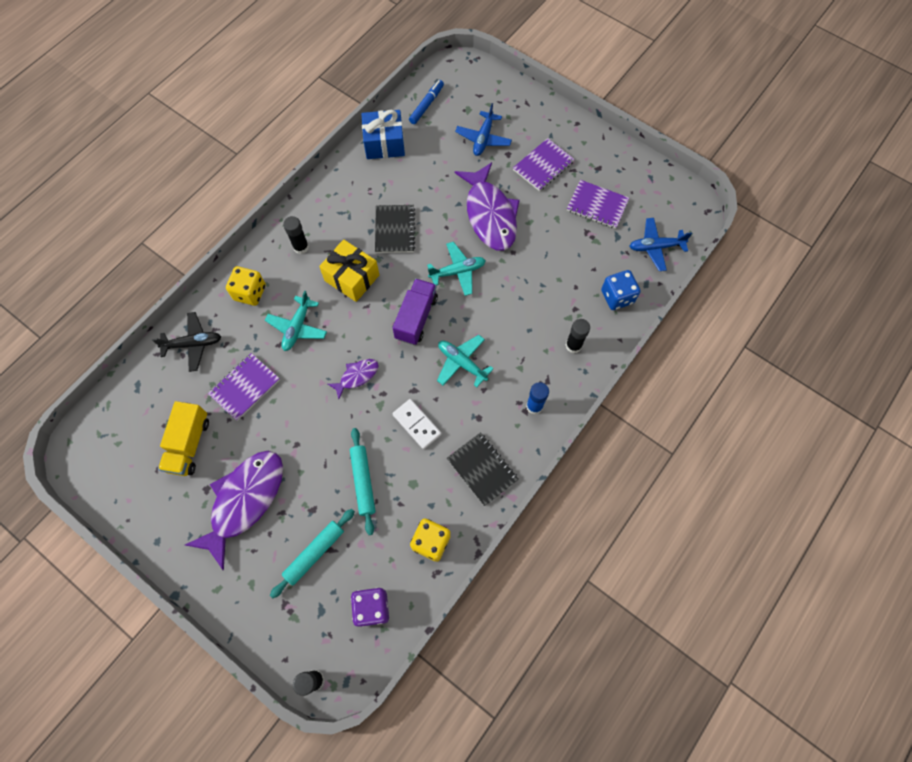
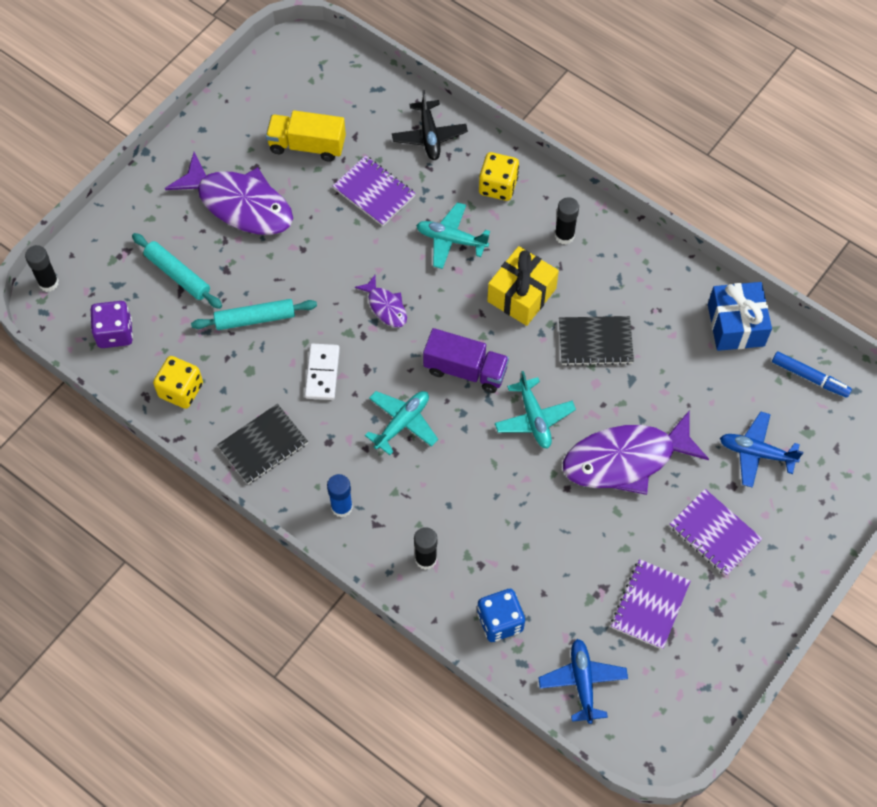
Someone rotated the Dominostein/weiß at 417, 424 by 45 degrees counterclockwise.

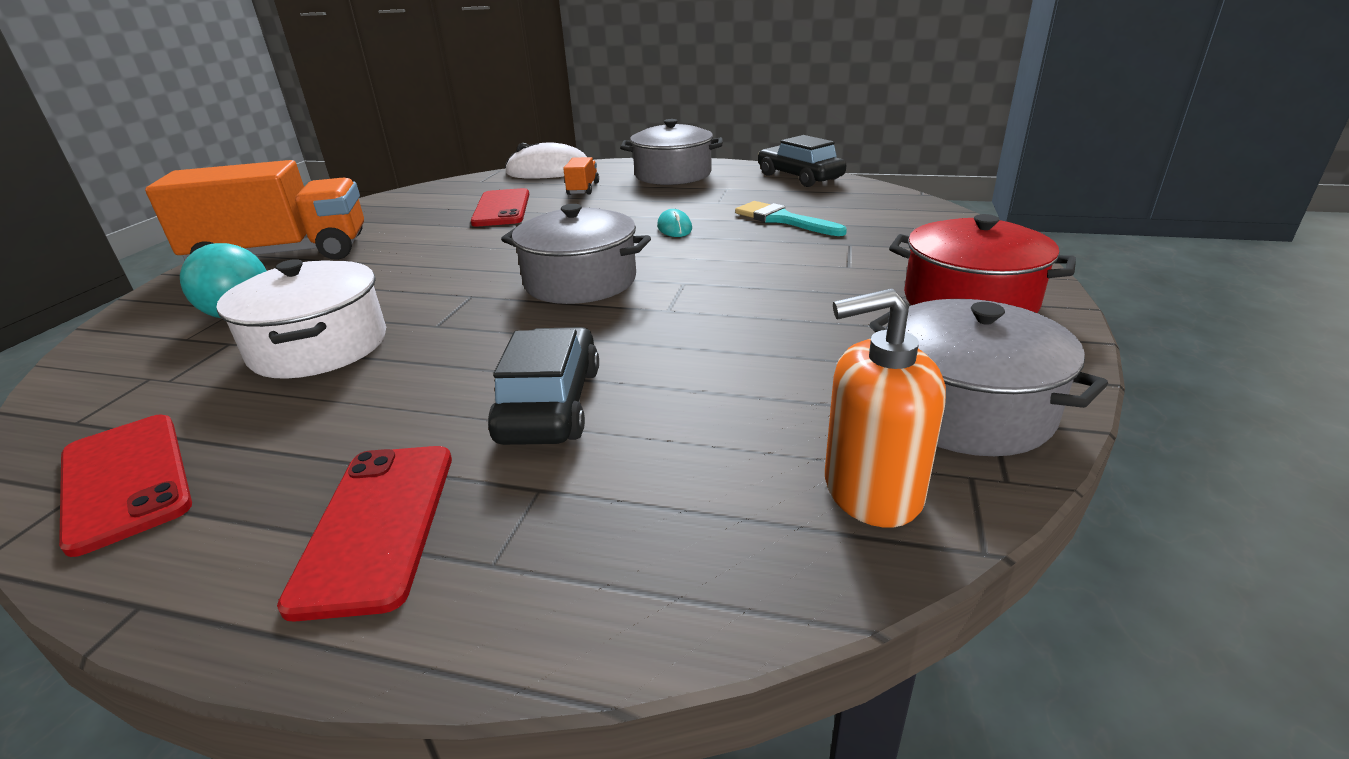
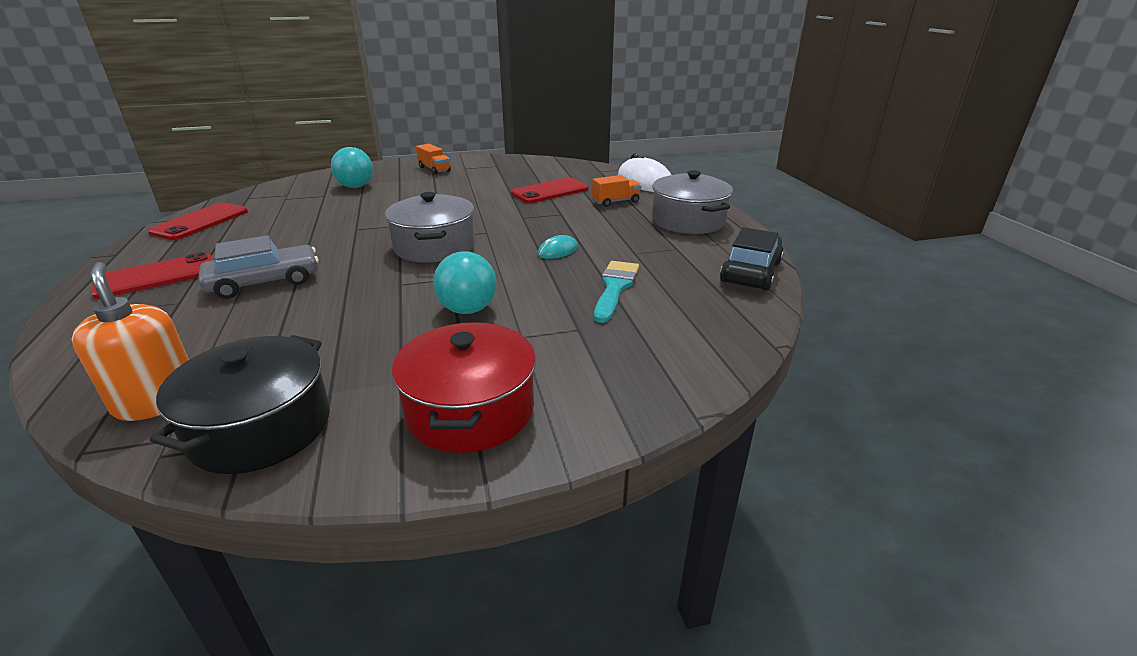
Someone scaled the Lastwagen/orange at 254, 210 by 0.41.
Someone took away the Kochtopf/weiß at 301, 319.
Someone repainted the Kochtopf/grau at 988, 377, which became the Kochtopf/schwarz at 240, 404.
Someone repainted the Auto/schwarz at 543, 386, which became the Auto/grau at 258, 267.
Someone put down the Ball/türkis at 465, 282.

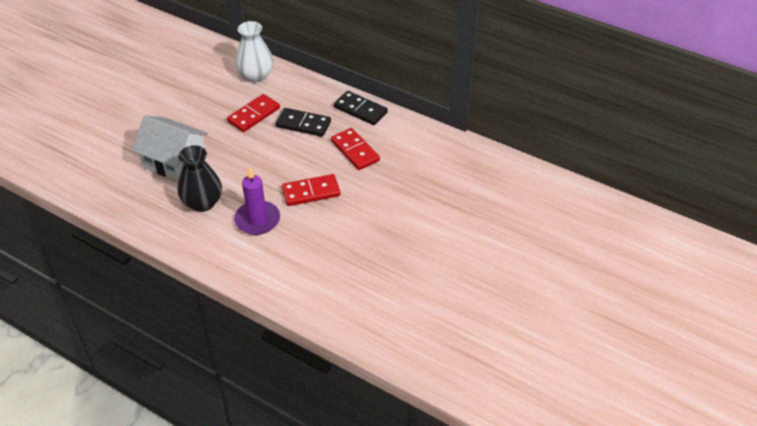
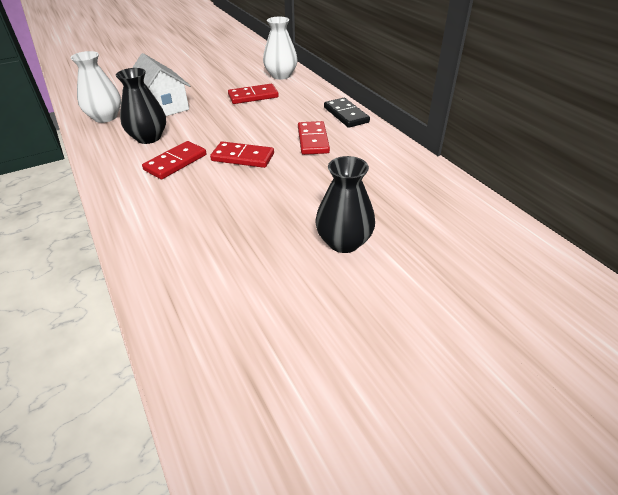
Someone took away the Dominostein/schwarz at 303, 122.
Someone swapped the Kerze/lila at 257, 201 for the Dominostein/rot at 174, 160.
Someone put down the Vase/weiß at 95, 87.
Someone put down the Vase/schwarz at 345, 204.

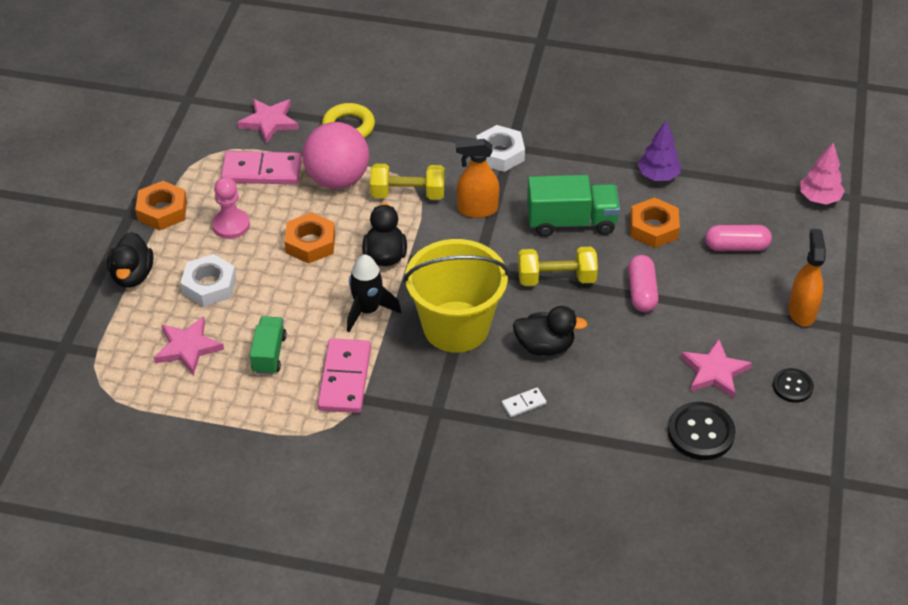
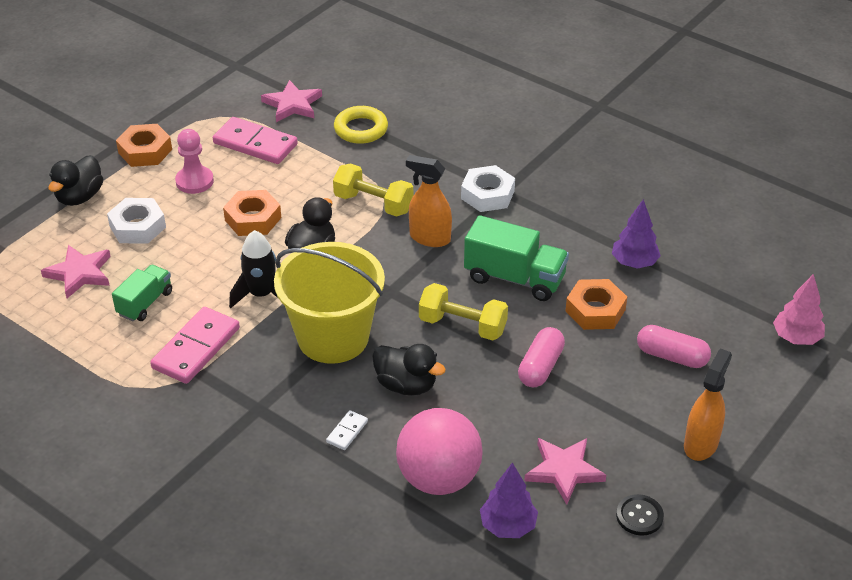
Someone carried the Ball/rosa from 335, 155 to 439, 451.
Someone rotated the Dominostein/weiß at 524, 402 by 60 degrees counterclockwise.
Someone swapped the Knopf/schwarz at 702, 431 for the Baum/lila at 509, 500.

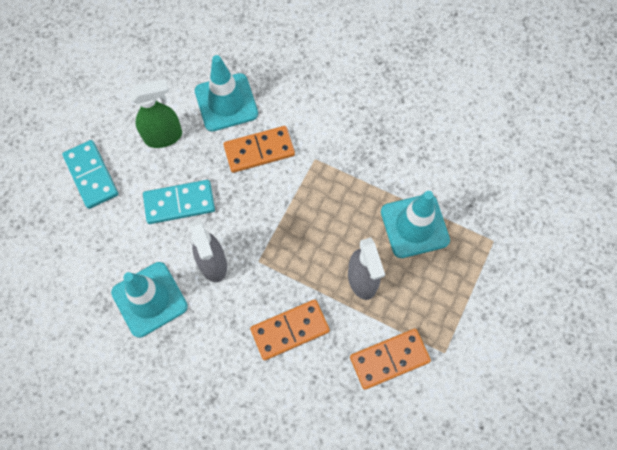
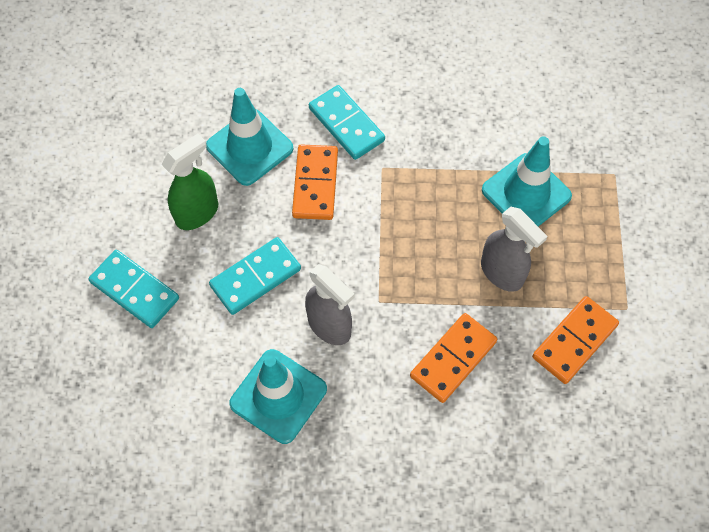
Someone rotated the Dominostein/orange at 259, 149 by 45 degrees counterclockwise.
Someone put down the Dominostein/türkis at 347, 122.

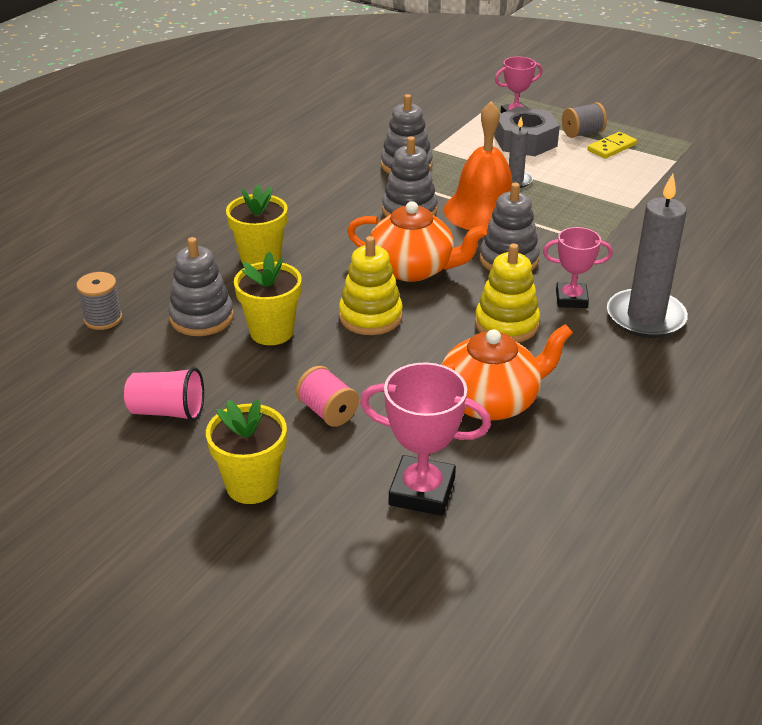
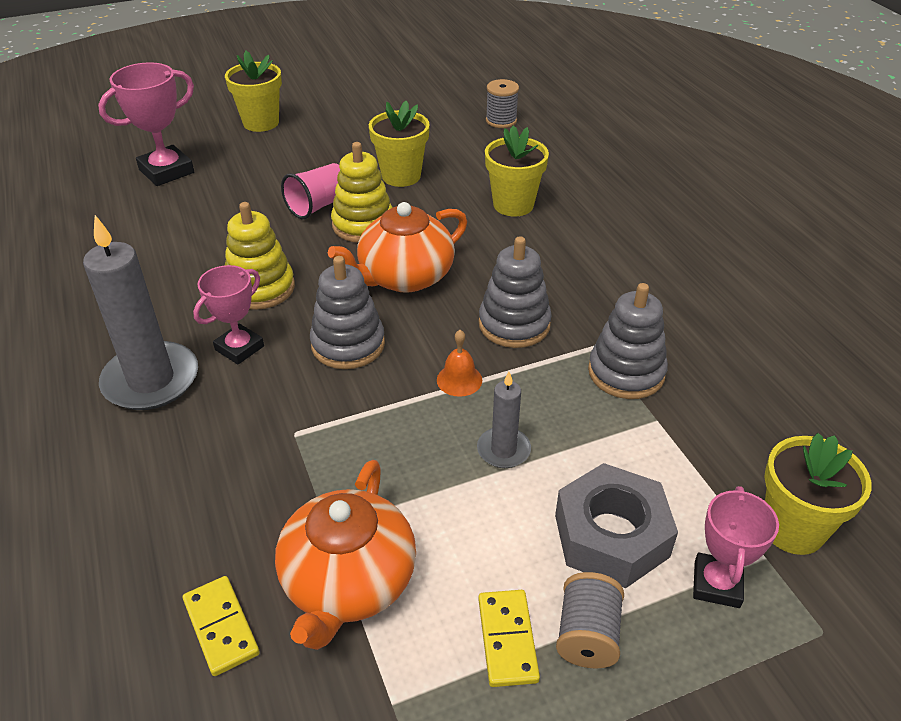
Someone scaled the Glocke/orange at 478, 165 by 0.41.
Someone took away the Stapelspielzeug/grau at 201, 286.
Someone carried the Teekanne/orange from 507, 372 to 345, 555.
Someone took away the Garnrolle/rosa at 327, 396.
Someone carried the Becher/rosa from 164, 394 to 310, 191.
Someone put down the Blumentopf/gelb at 817, 494.
Someone put down the Dominostein/gelb at 221, 626.

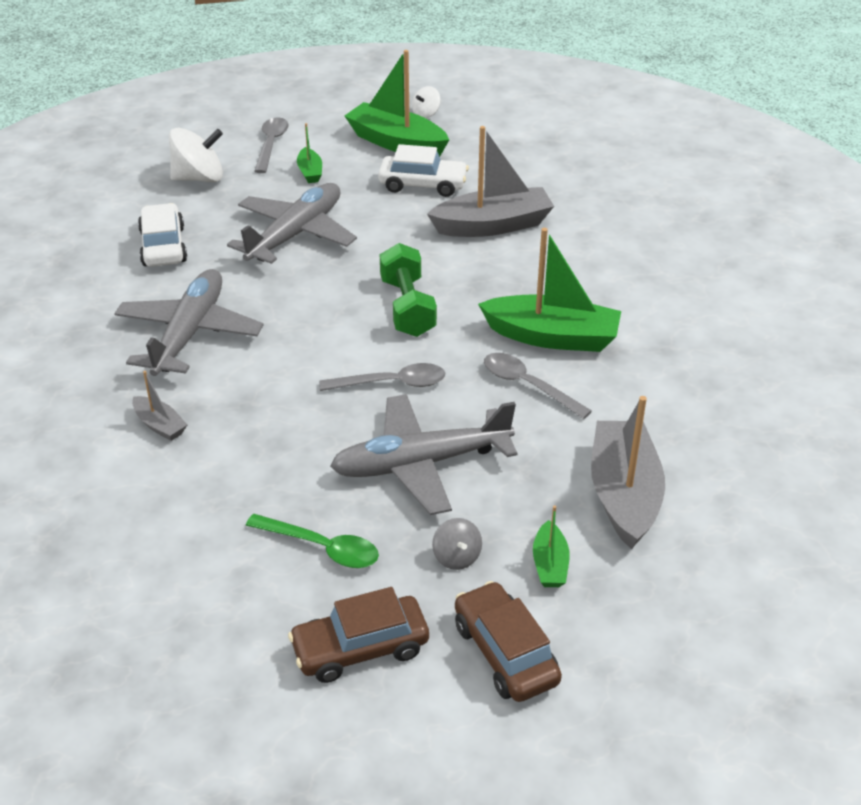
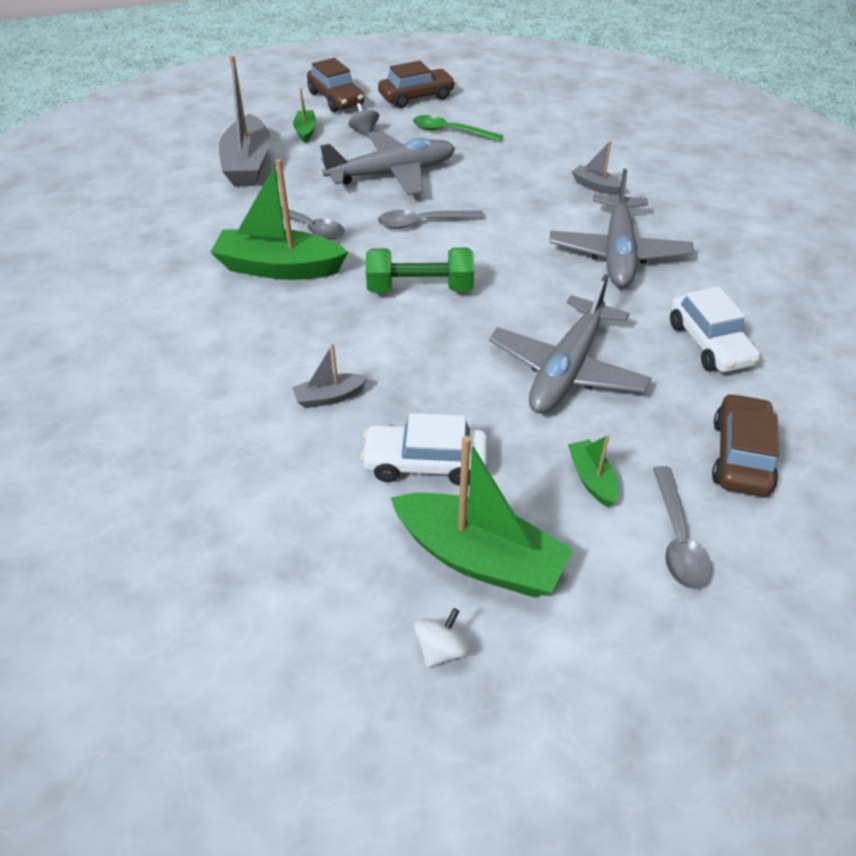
Someone scaled the Boot/grau at 490, 181 by 0.48.
Someone swapped the Kreisel/weiß at 196, 155 for the Auto/braun at 745, 445.
Someone rotated the Hantel/grün at 408, 290 by 75 degrees counterclockwise.

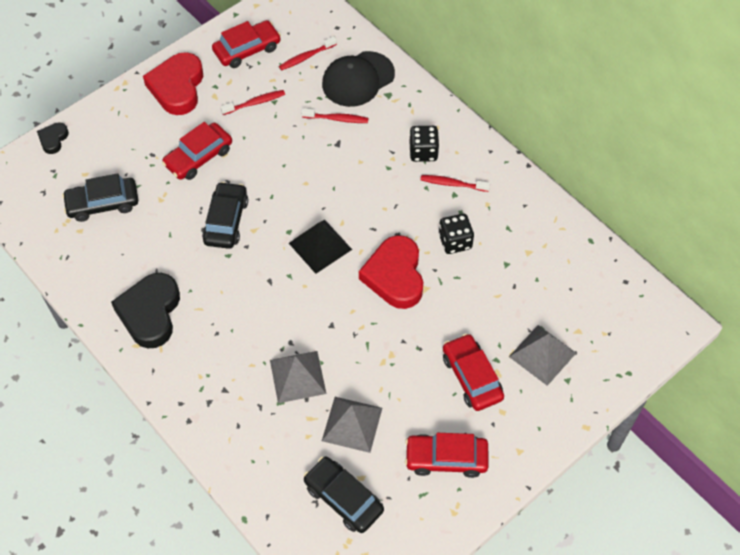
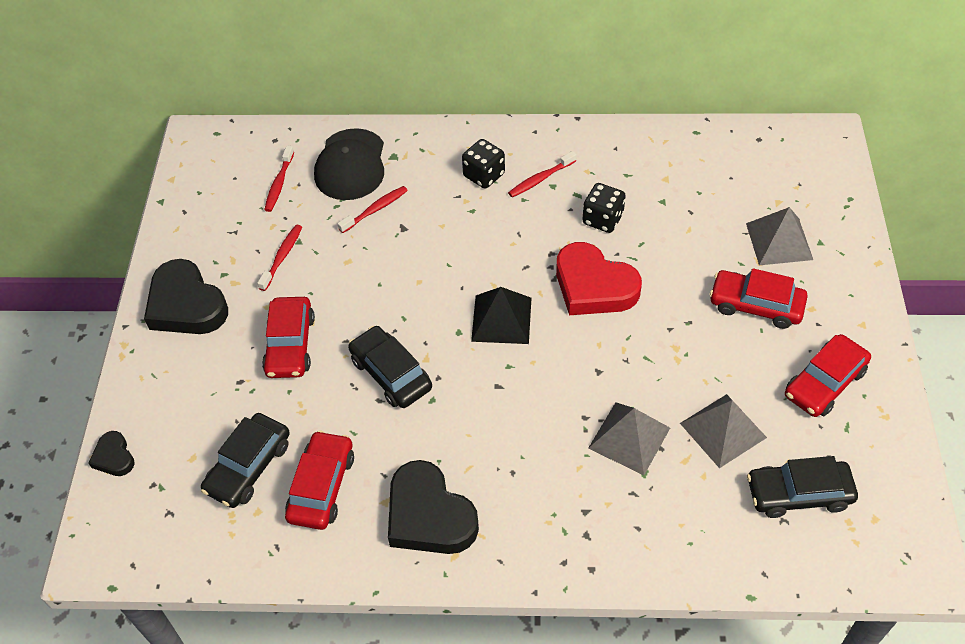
Someone carried the Auto/rot from 246, 44 to 319, 480.
Someone repainted the Herz/rot at 173, 83, which became the Herz/schwarz at 186, 296.

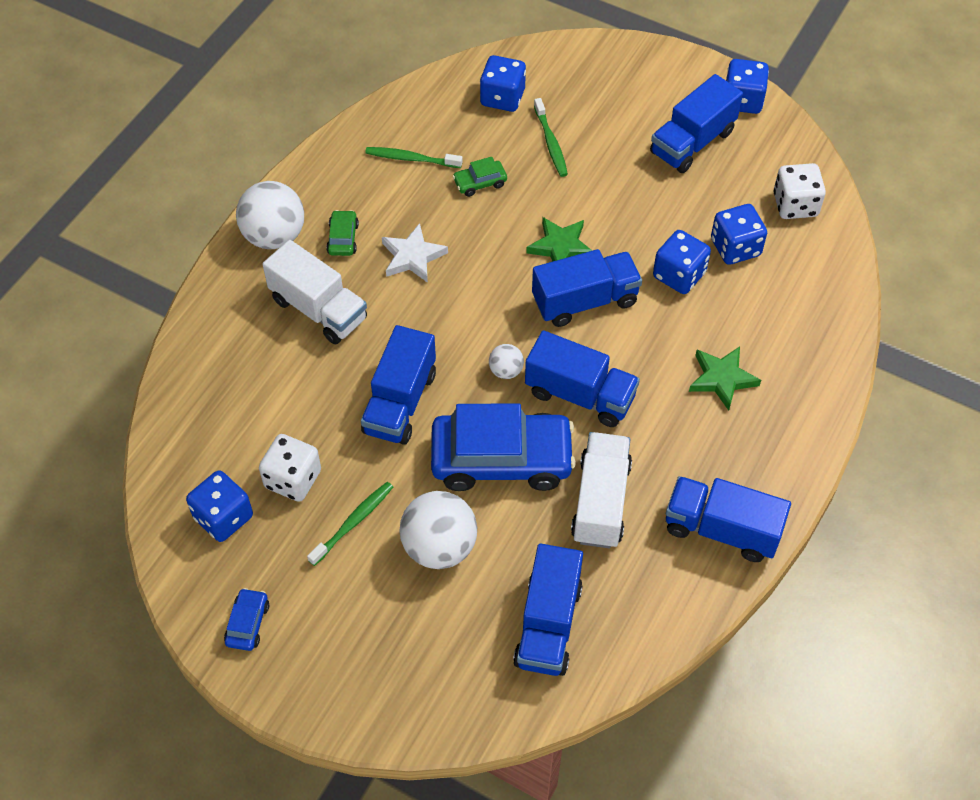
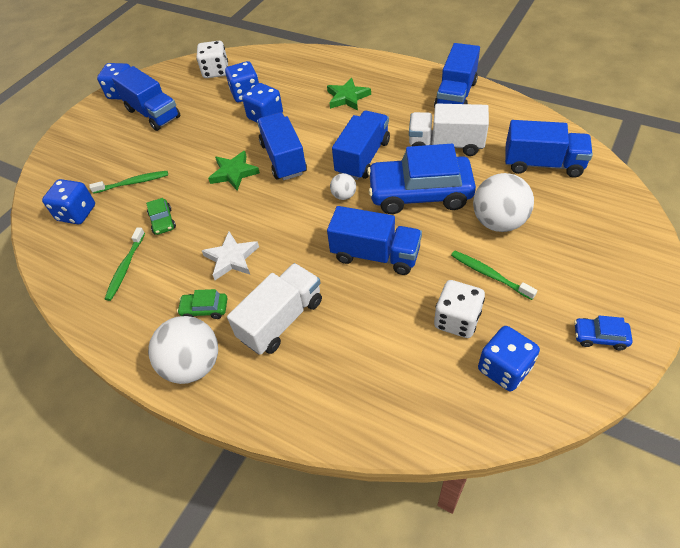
Someone rotated the Auto/blau at 503, 447 by 90 degrees counterclockwise.

